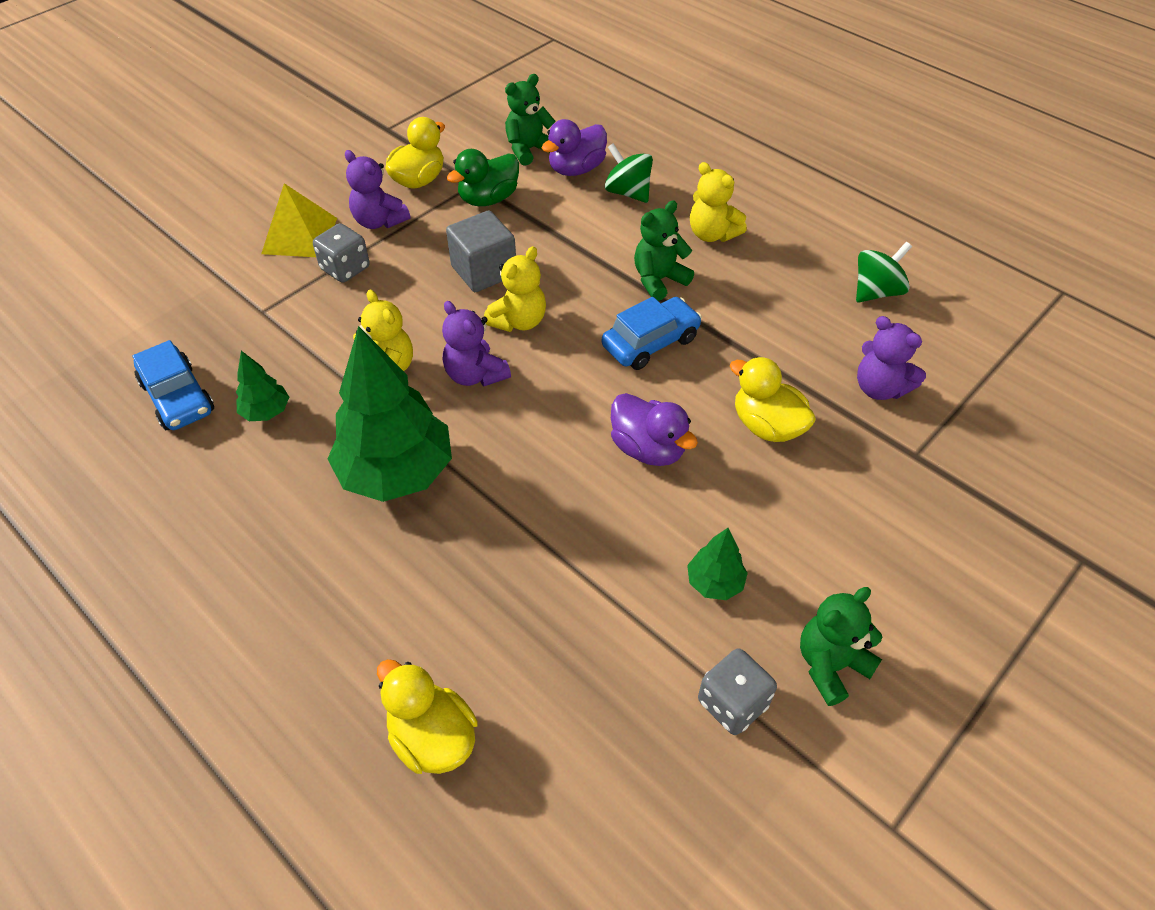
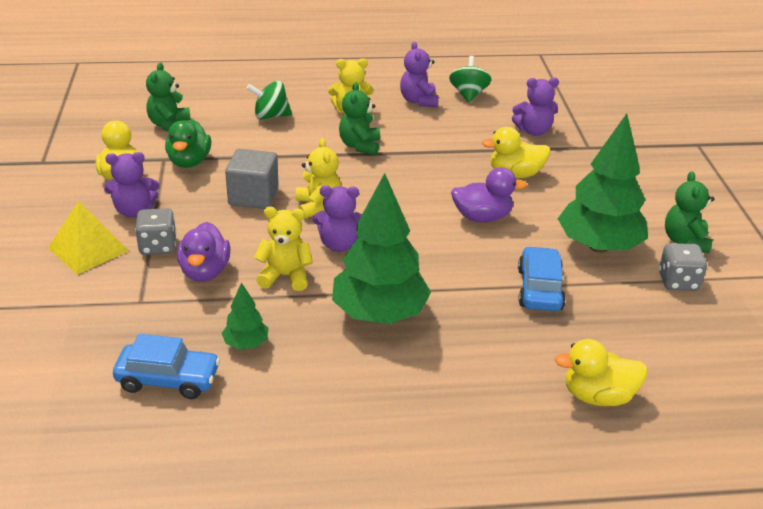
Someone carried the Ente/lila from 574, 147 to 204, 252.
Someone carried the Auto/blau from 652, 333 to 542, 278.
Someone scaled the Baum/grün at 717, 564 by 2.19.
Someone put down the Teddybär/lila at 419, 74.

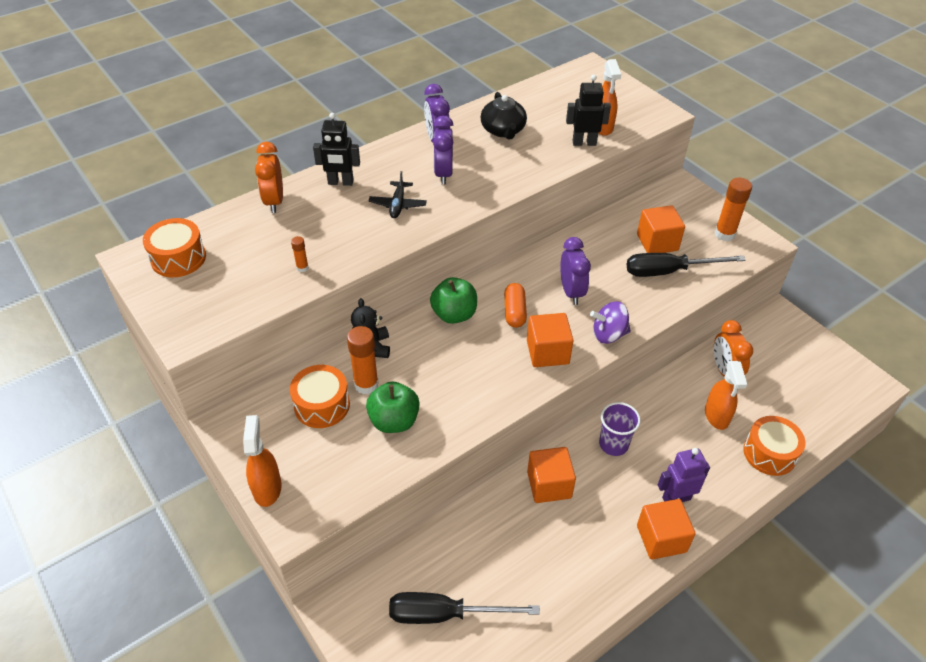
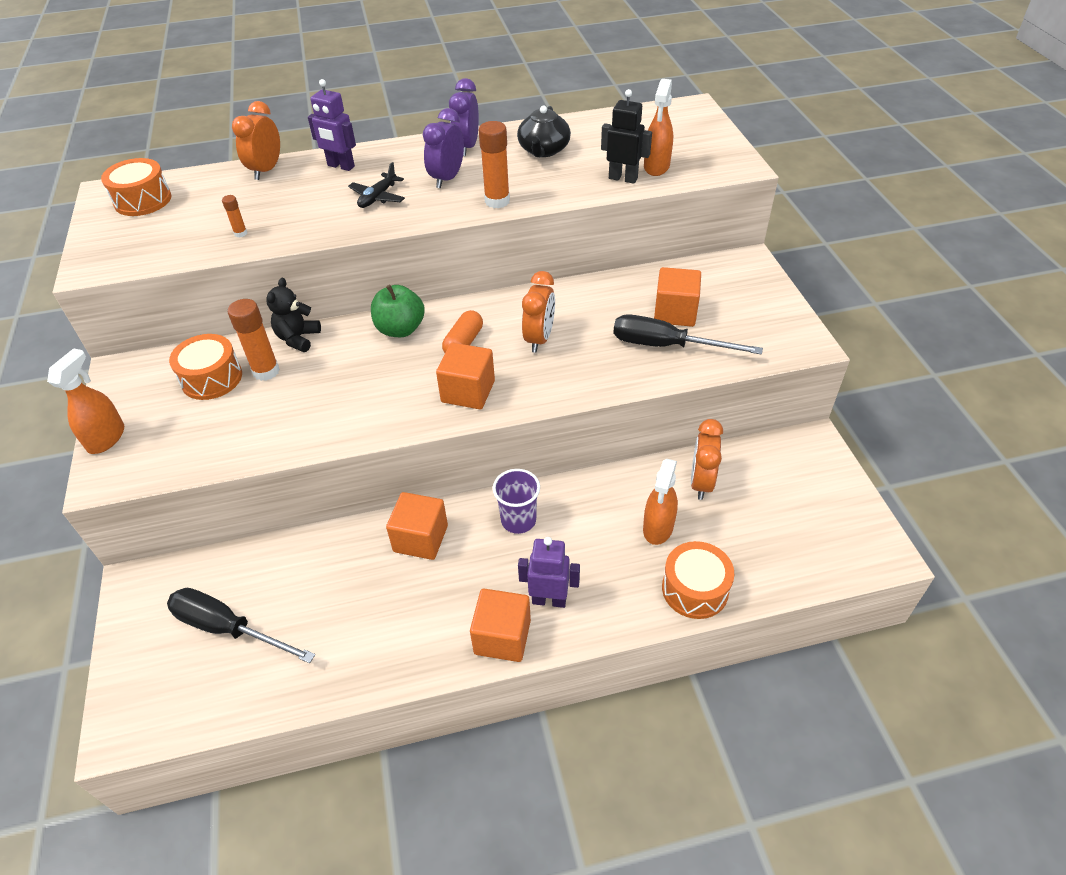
Someone repainted the Roboter/schwarz at 336, 149, which became the Roboter/lila at 332, 125.
Someone carried the Klebestift/orange from 733, 209 to 494, 164.
Someone repainted the Wecker/lila at 575, 271, which became the Wecker/orange at 538, 312.
Someone took away the Kreisel/lila at 610, 322.
Someone took away the Apfel/grün at 393, 407.

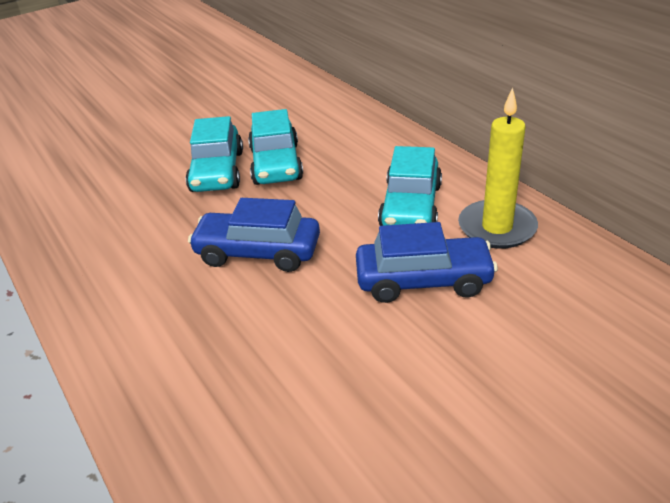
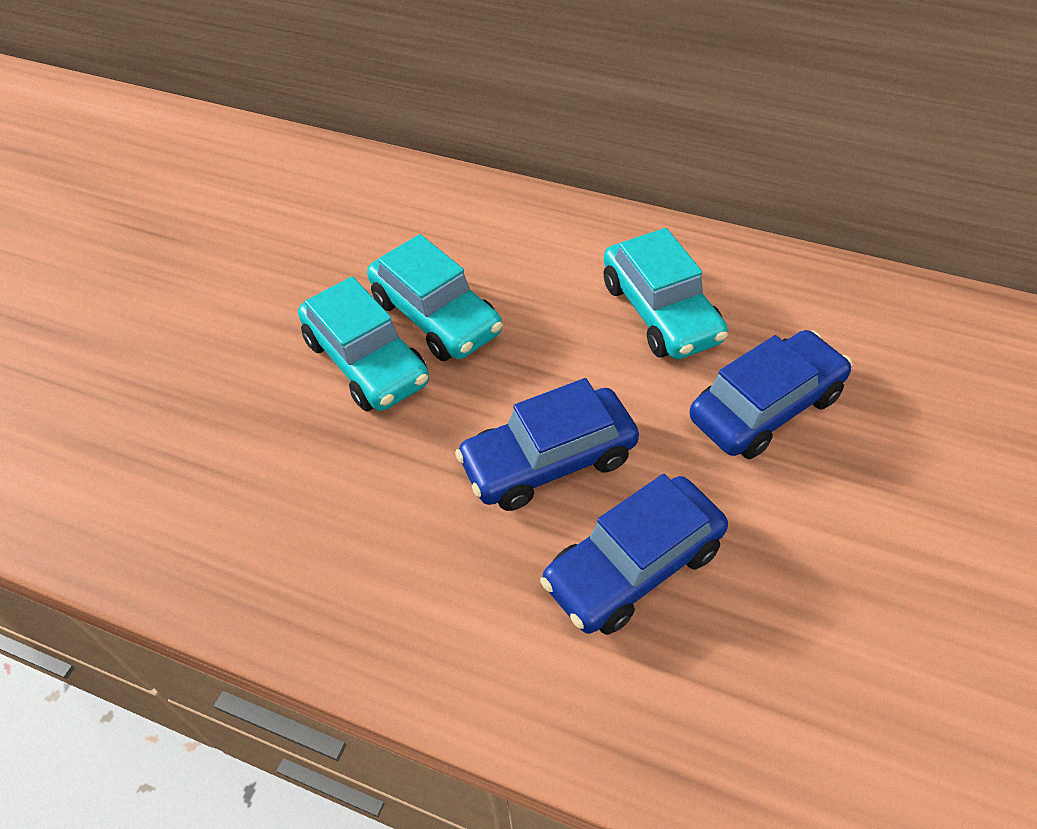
Someone took away the Kerze/gelb at 498, 168.
Someone put down the Auto/blau at 634, 554.

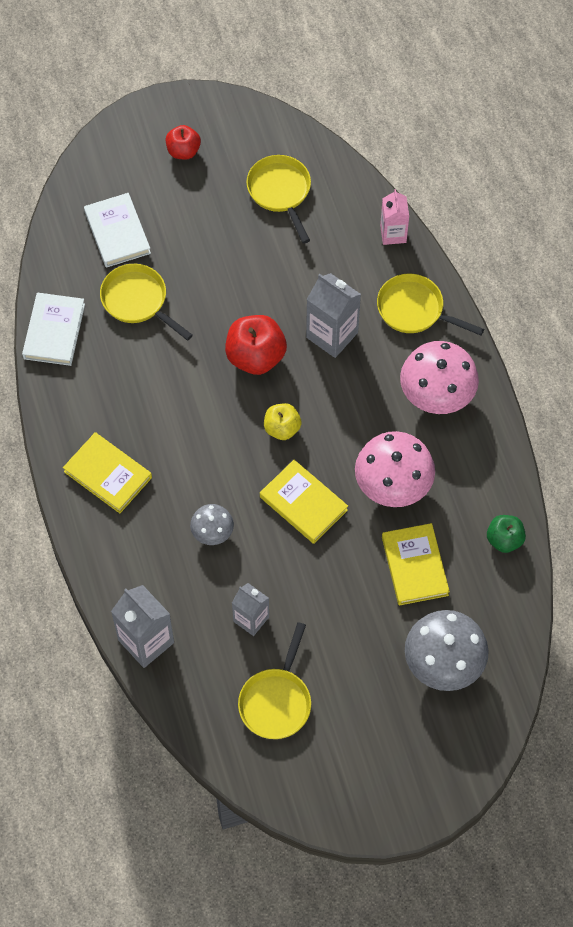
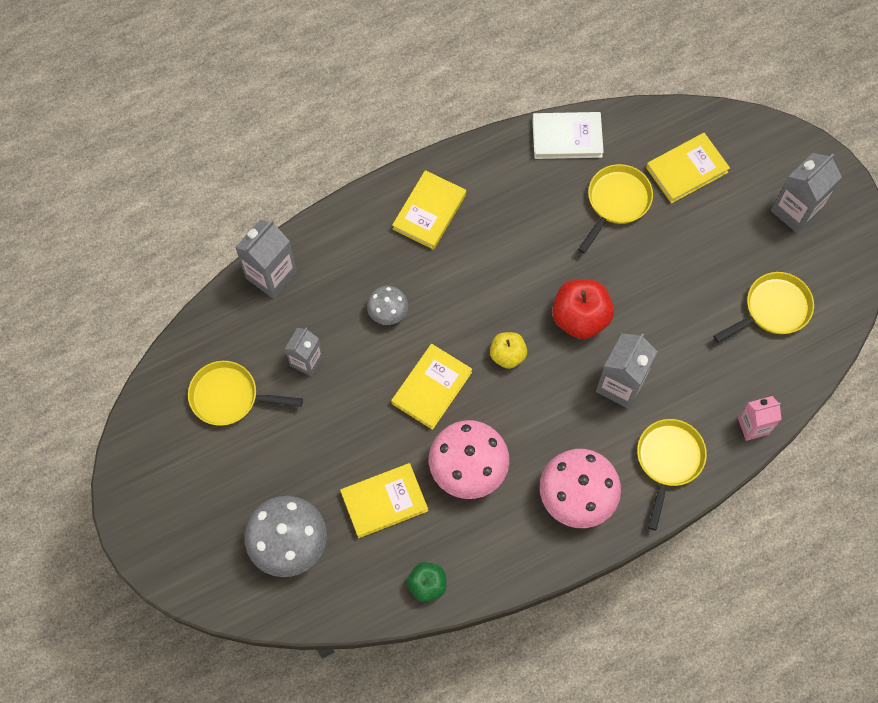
Someone swapped the Apfel/rot at 183, 142 for the Getränkekarton/grau at 806, 193.
Someone repainted the Buch/weiß at 117, 230, which became the Buch/gelb at 688, 168.

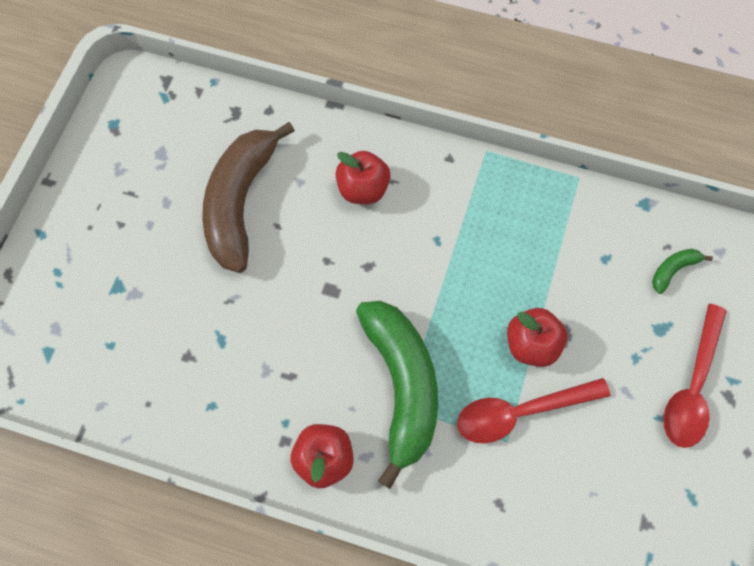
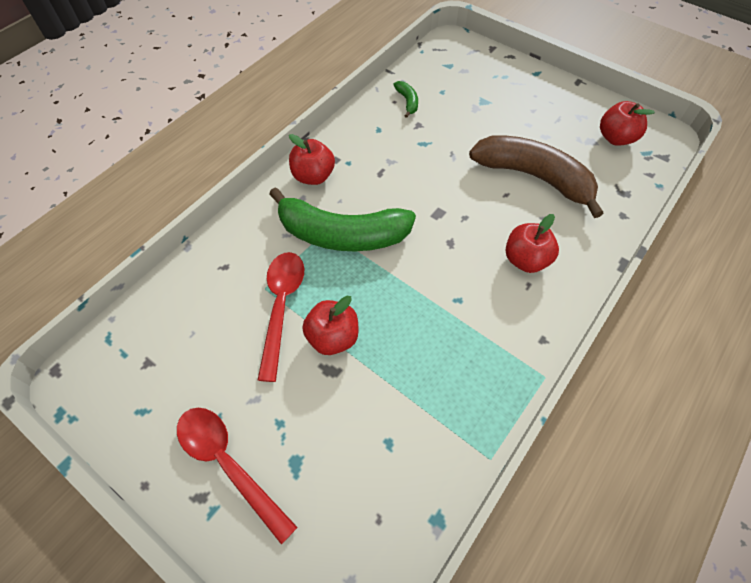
Someone carried the Banane/grün from 682, 271 to 405, 99.
Someone put down the Apfel/rot at 627, 123.

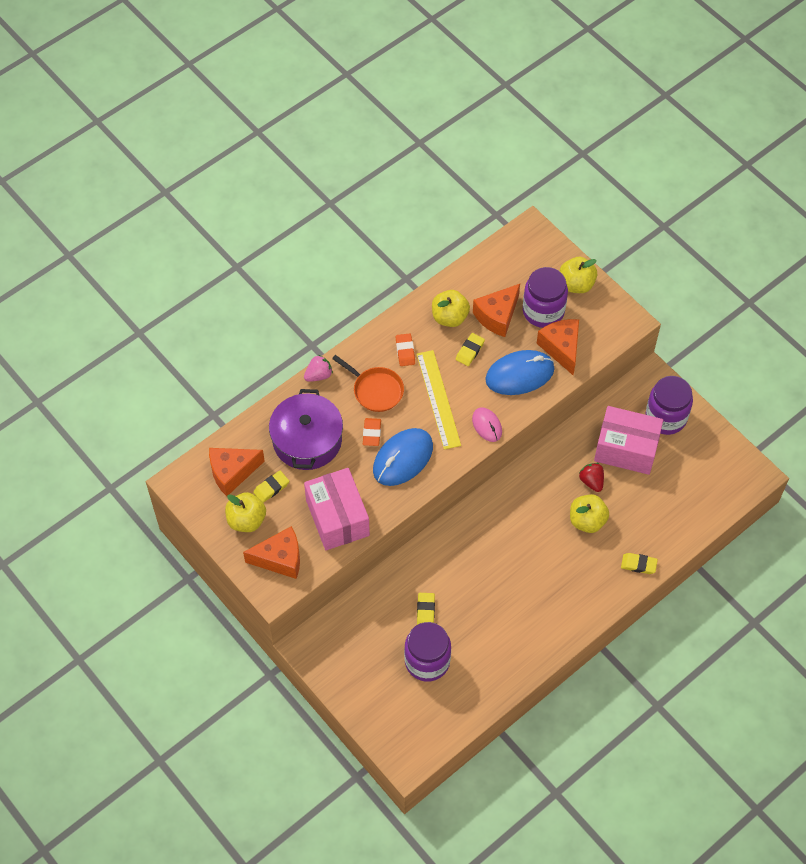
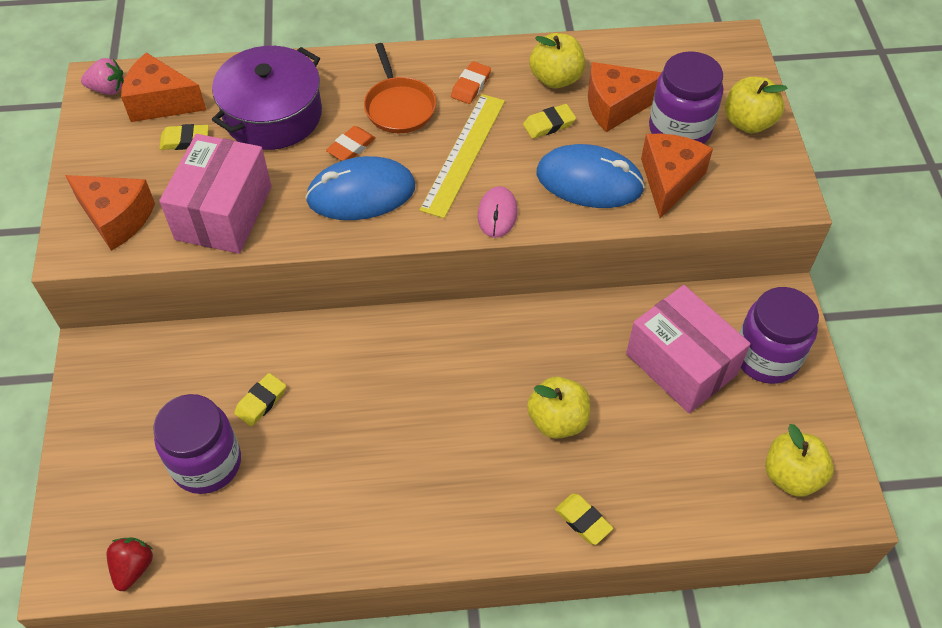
Someone carried the Erdbeere/rosa from 318, 368 to 102, 76.
Someone carried the Erdbeere/rot from 591, 477 to 130, 564.
Someone carried the Apfel/gelb from 245, 512 to 799, 460.

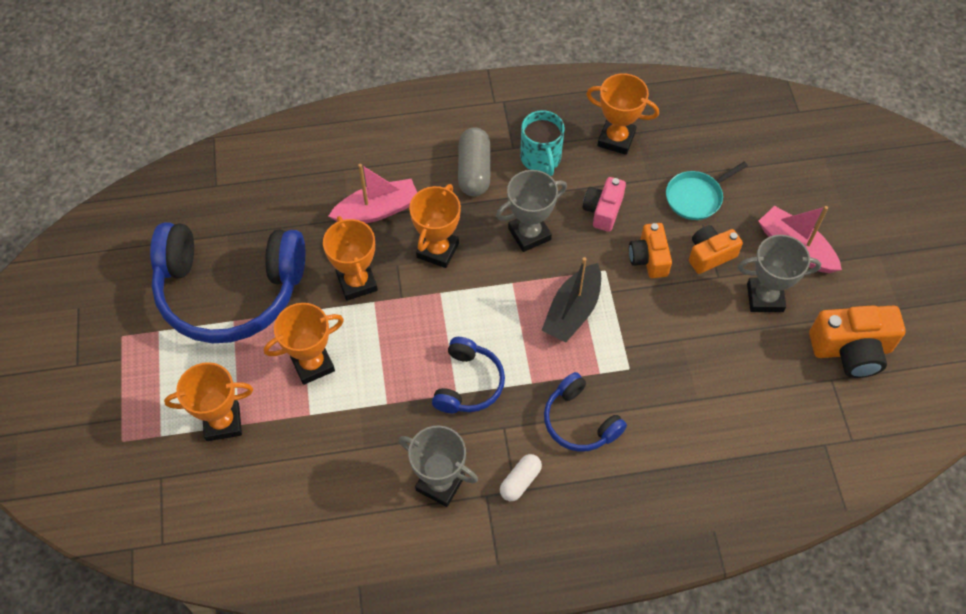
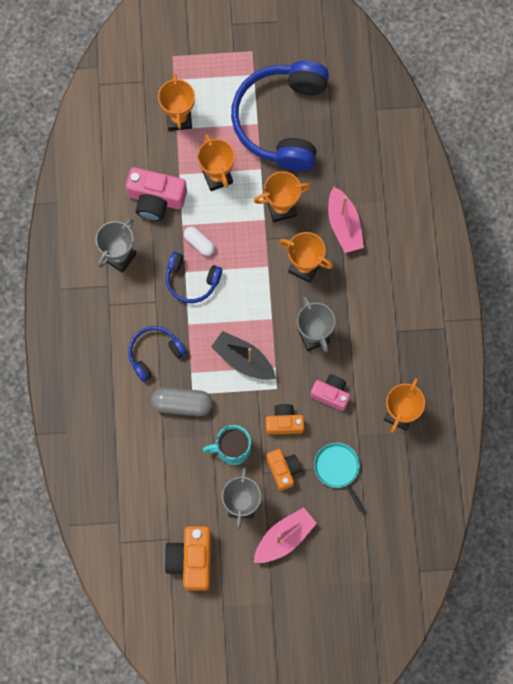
Someone carried the Tasse/türkis from 542, 143 to 227, 445.
Someone carried the Kapsel/grau from 474, 161 to 182, 401.
Someone carried the Kapsel/weiß from 521, 477 to 199, 241.
Someone put down the Kamera/rosa at 156, 194.

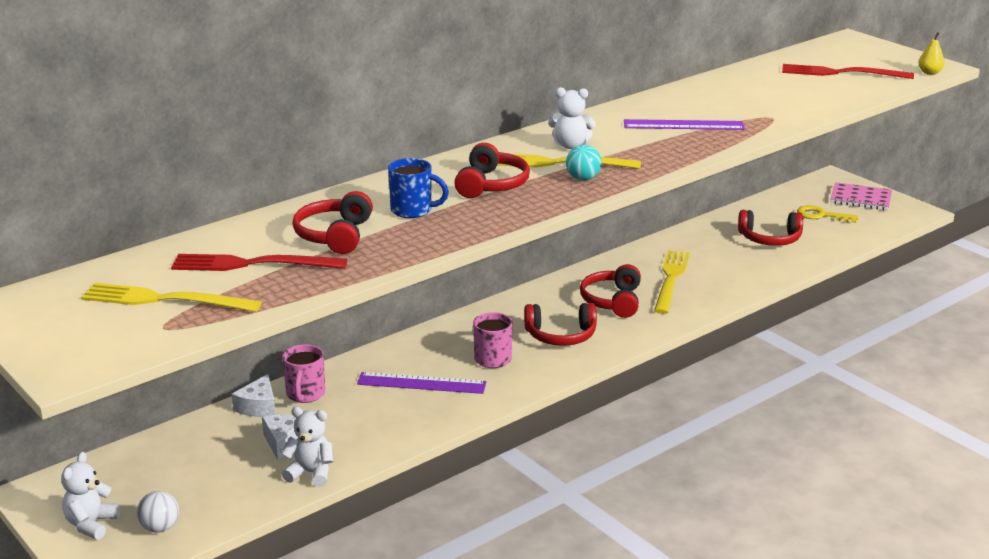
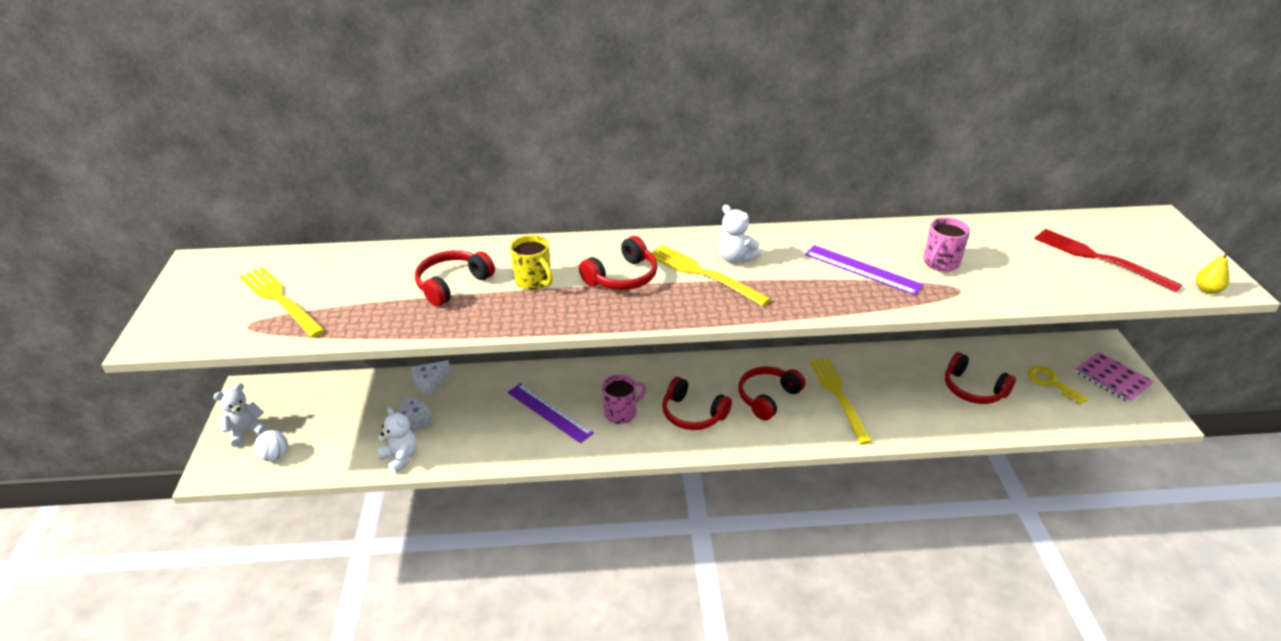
Someone took away the Ball/türkis at 584, 162.
Someone repainted the Tasse/blau at 418, 188, which became the Tasse/gelb at 531, 262.
Someone rotated the Gabel/gelb at 672, 282 by 60 degrees counterclockwise.
Someone took away the Gabel/rot at 259, 262.
Someone carried the Tasse/rosa from 303, 373 to 947, 244.

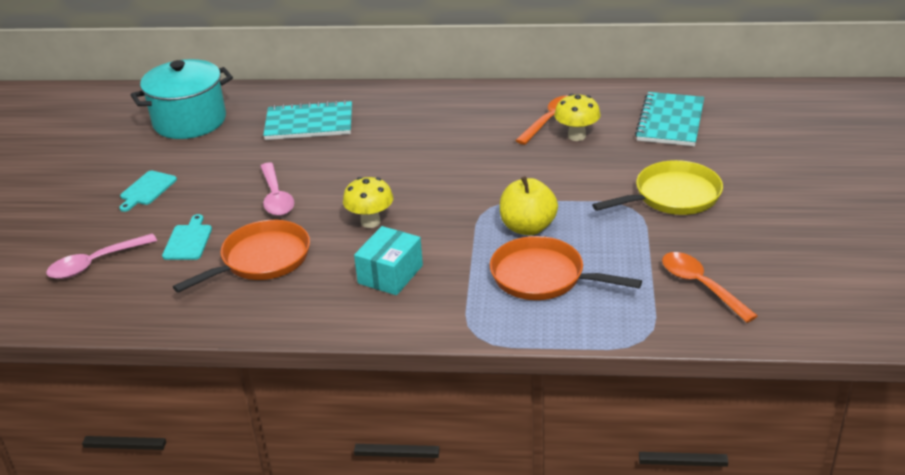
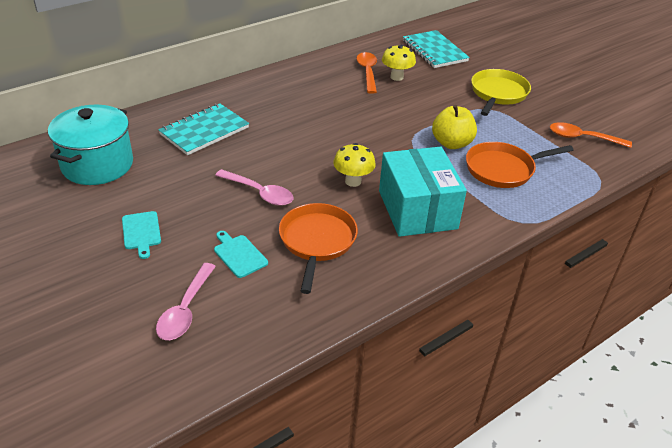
Someone scaled the Schachtel/türkis at 388, 260 by 1.67.

